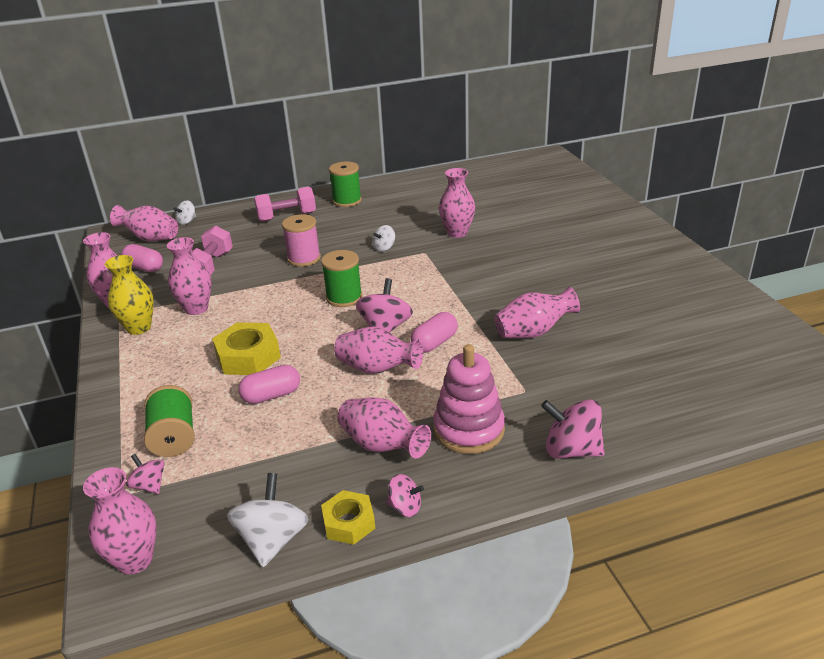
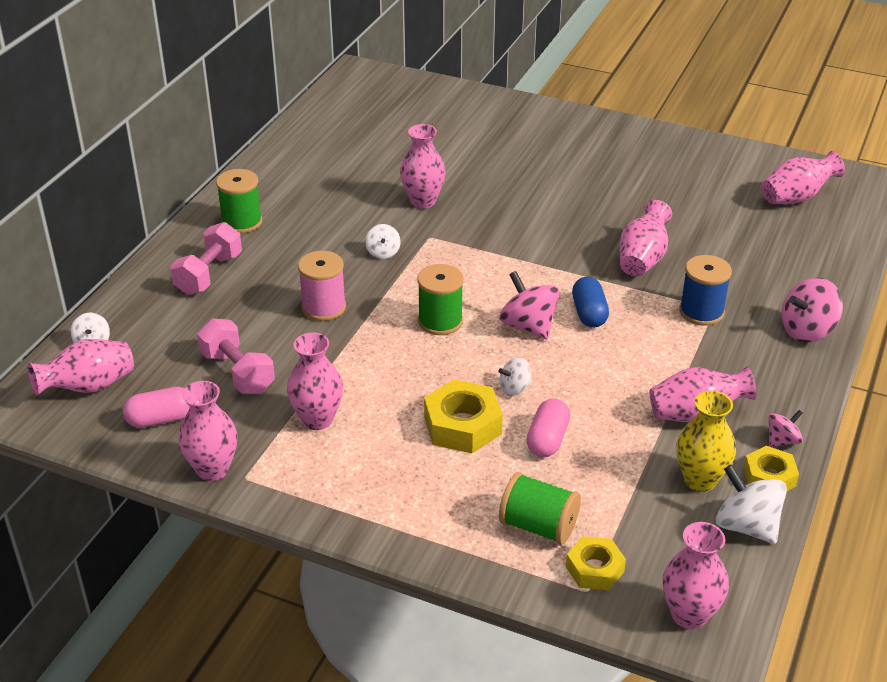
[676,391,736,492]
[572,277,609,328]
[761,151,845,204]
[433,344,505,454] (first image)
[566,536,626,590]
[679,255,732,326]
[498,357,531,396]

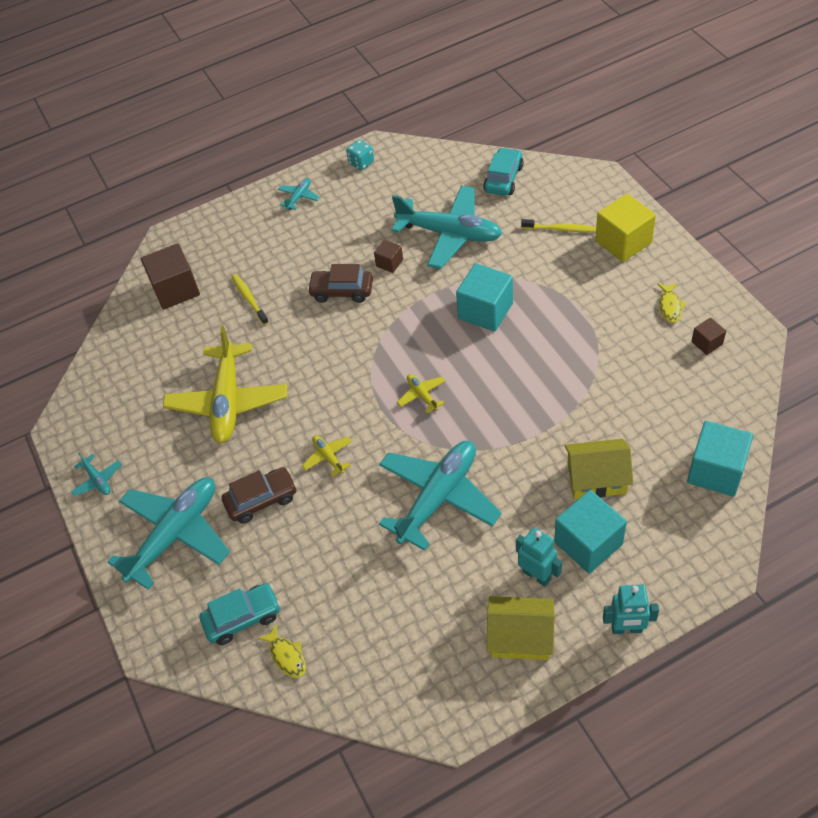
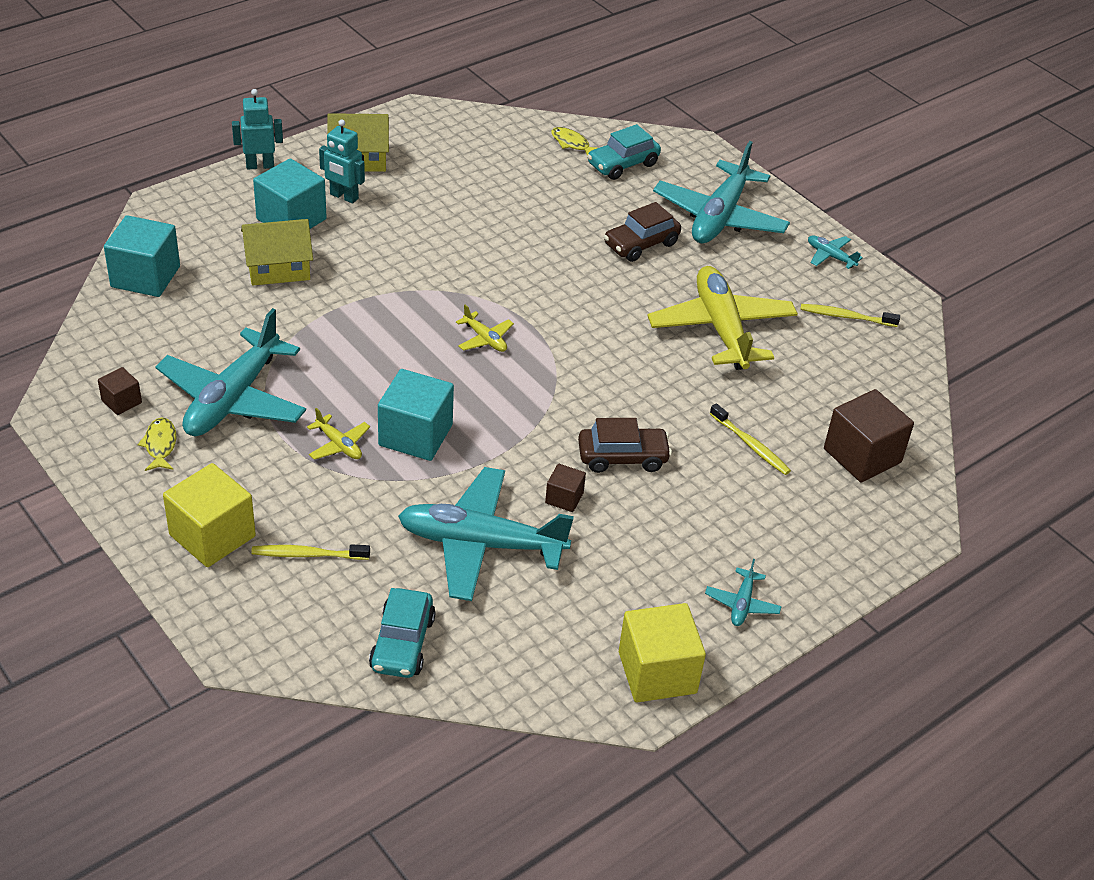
[619,603,706,702]
[307,408,370,460]
[155,308,306,436]
[800,304,900,327]

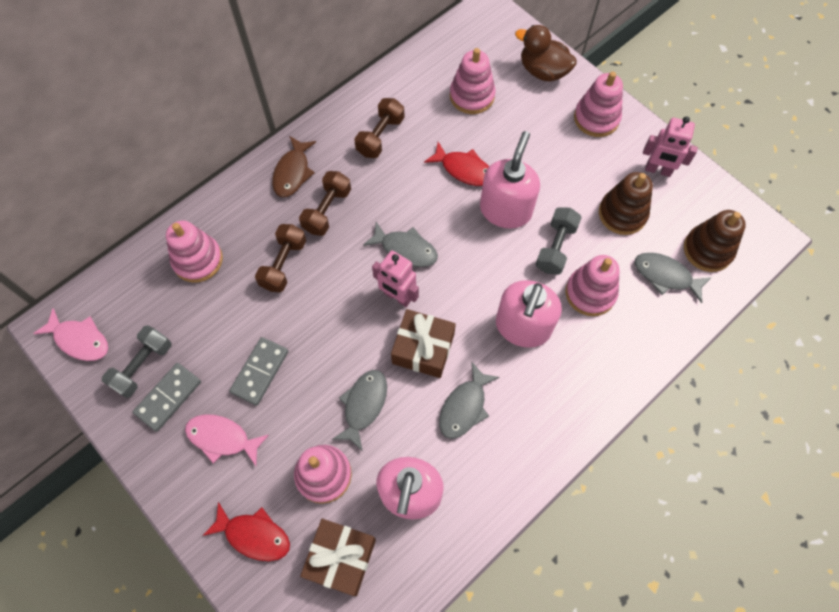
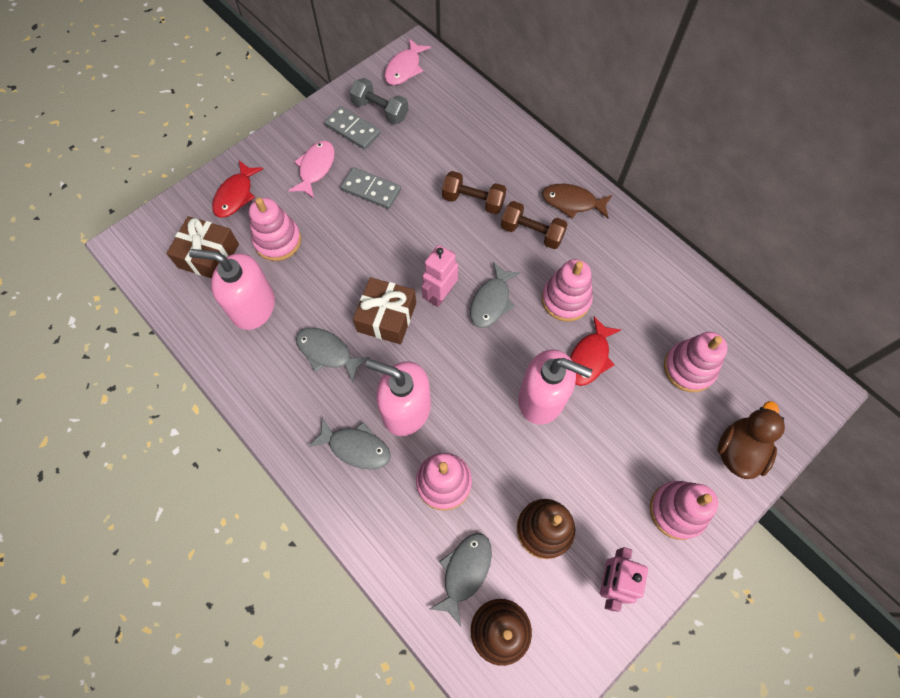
[354,98,405,158] (first image)
[535,207,582,275] (first image)
[542,259,593,321]
[308,417,391,470]

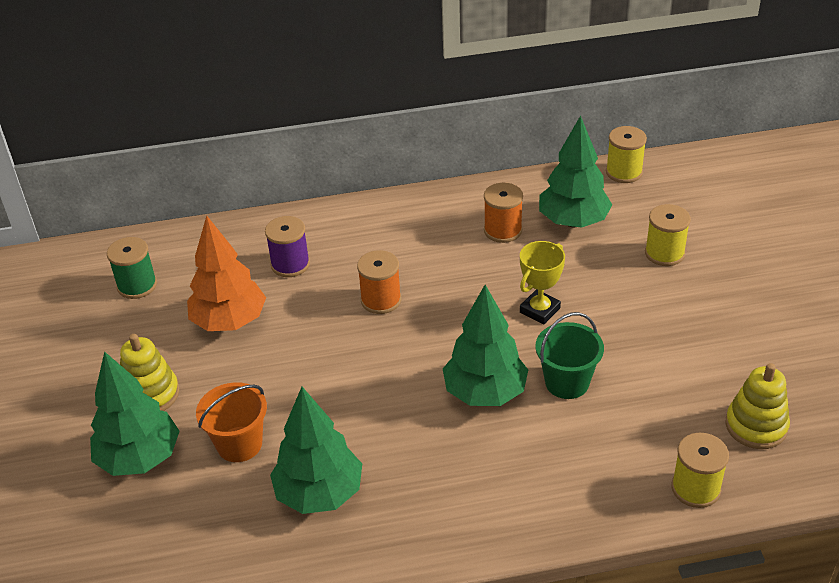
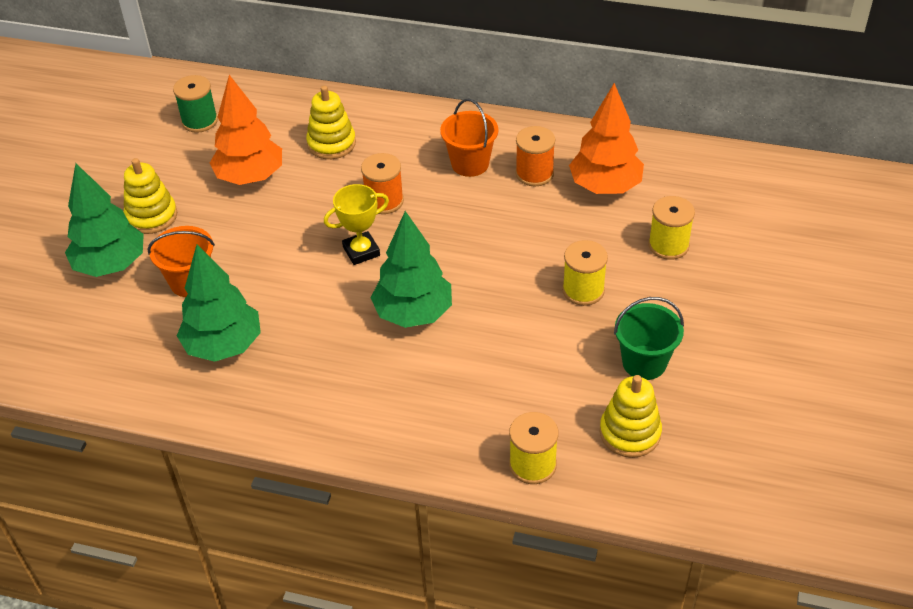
[569,83,644,194]
[562,240,608,306]
[306,86,356,159]
[324,184,389,265]
[614,297,684,380]
[440,98,498,177]

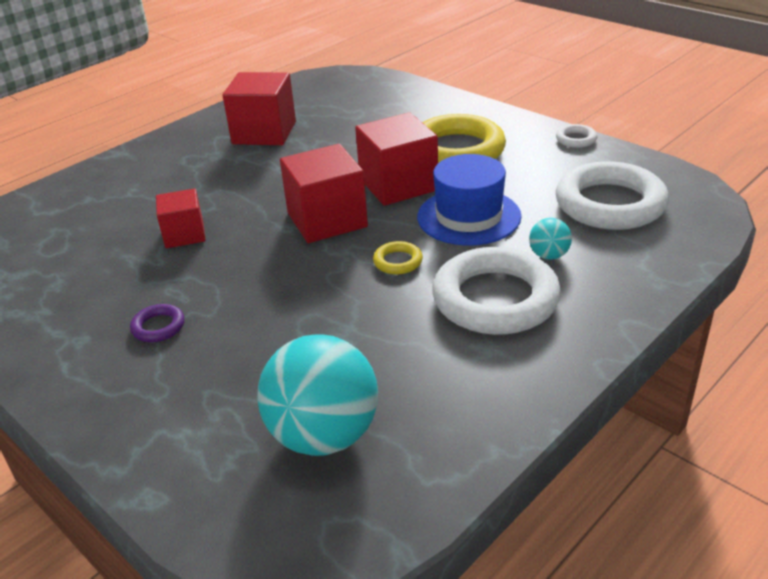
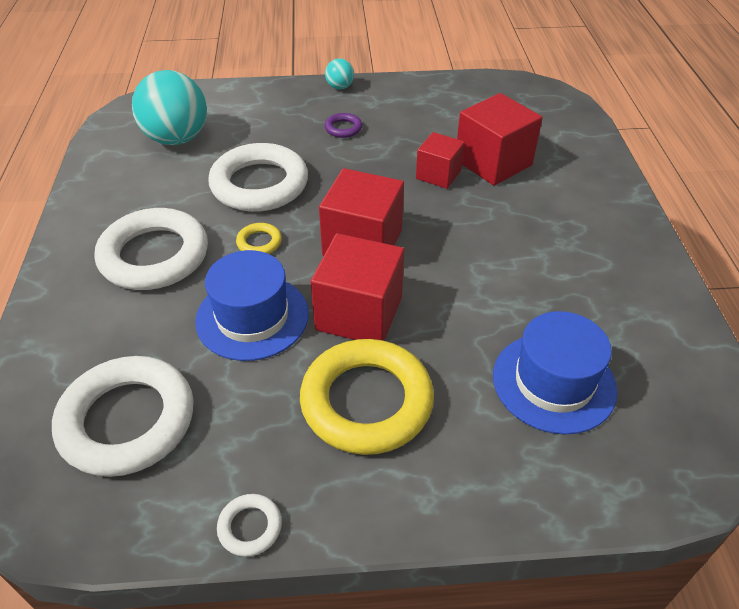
[457,93,543,186]
[325,58,354,89]
[208,143,308,212]
[493,311,617,435]

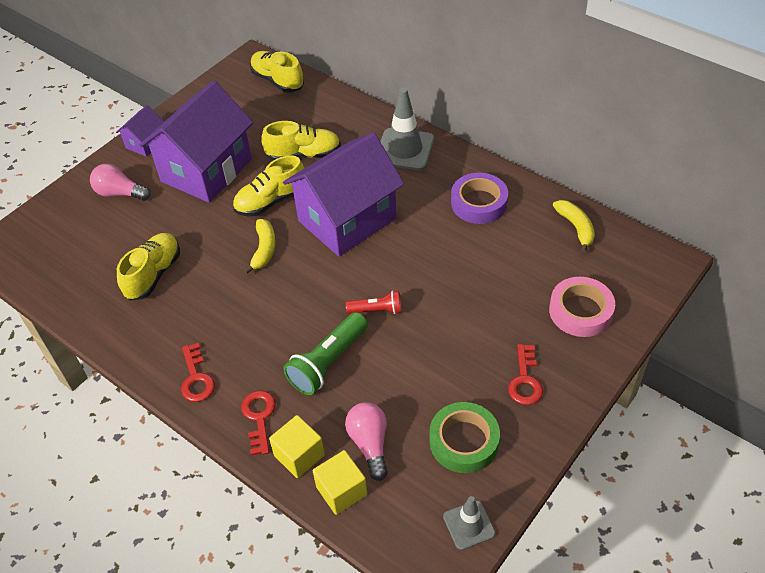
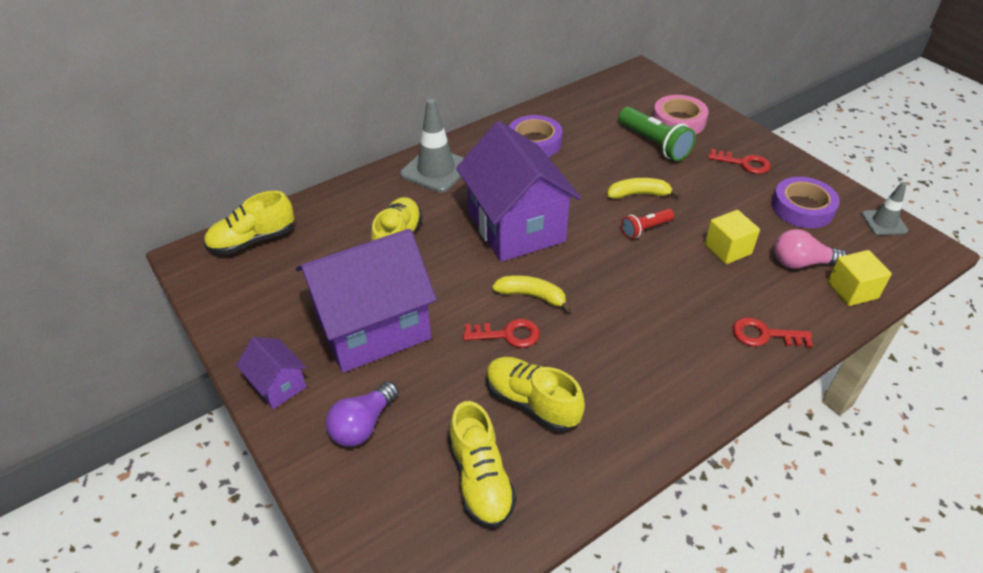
[296,229,437,373]
[449,401,517,528]
[326,381,398,447]
[607,178,680,199]
[621,209,674,239]
[619,107,696,161]
[463,319,540,348]
[772,177,840,228]
[705,210,760,264]

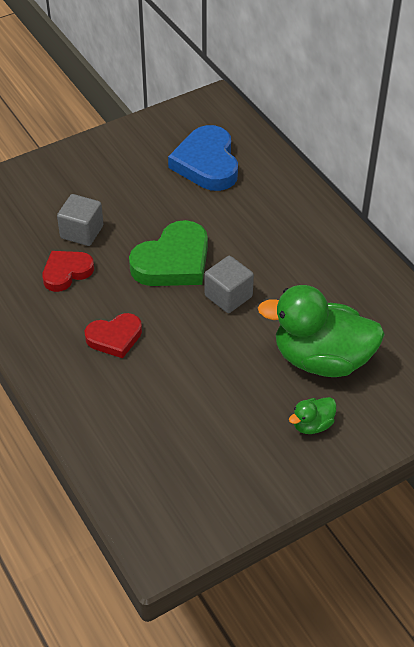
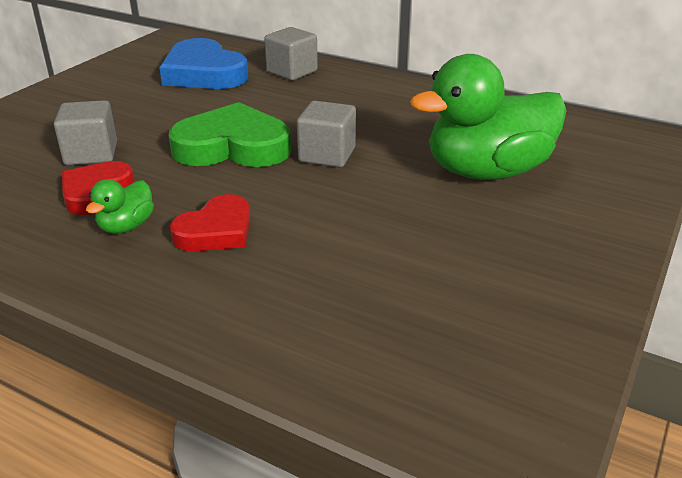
[169,102,291,167]
[86,179,154,234]
[264,27,318,81]

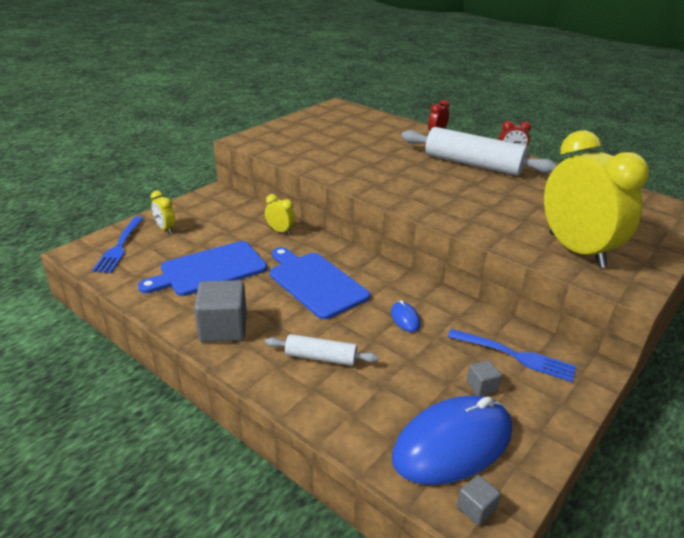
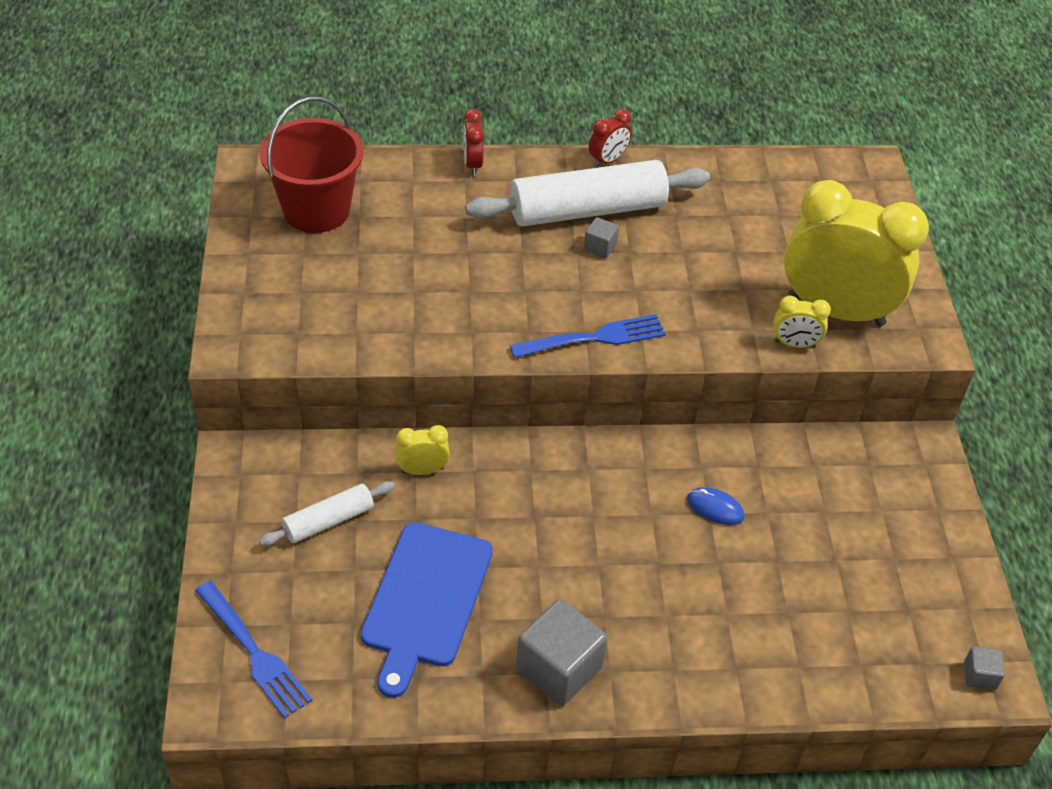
[774,296,831,348]
[270,247,370,319] (first image)
[510,314,666,358]
[259,481,395,546]
[584,217,619,258]
[392,395,512,485] (first image)
[260,96,364,233]

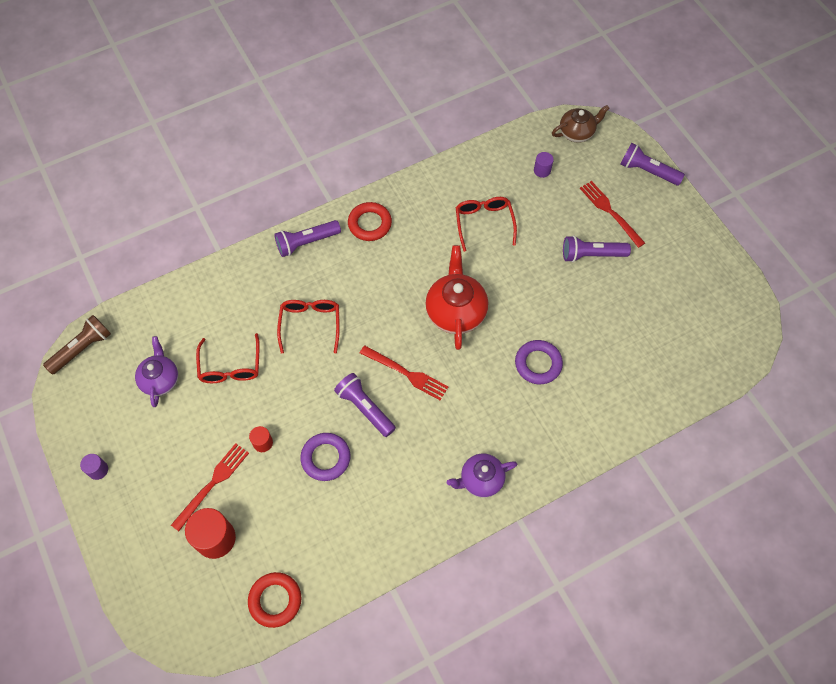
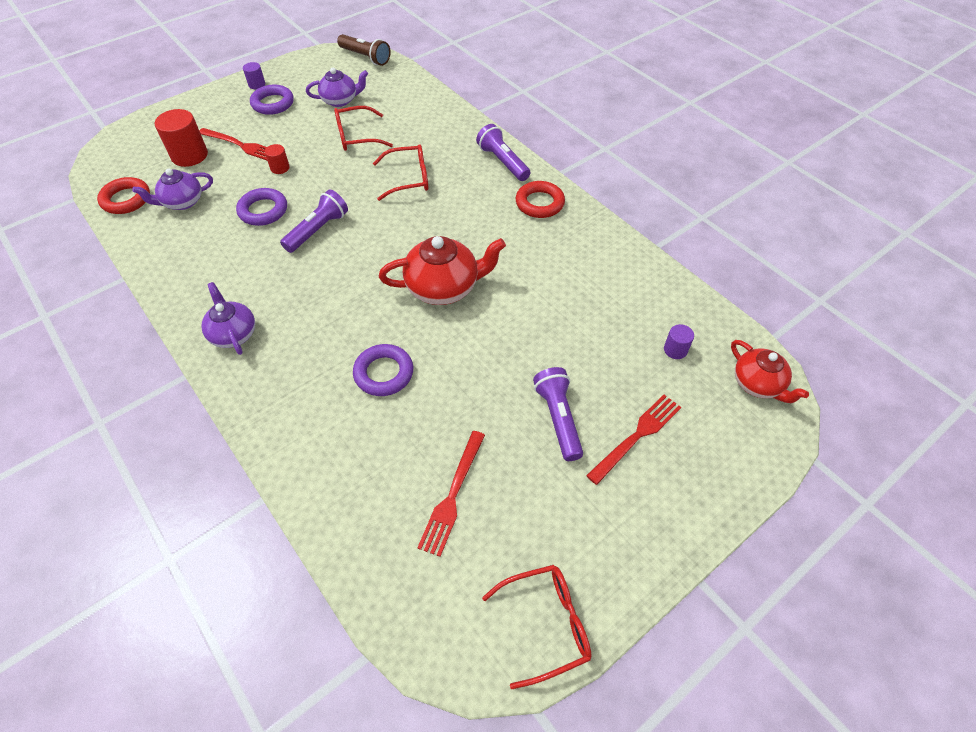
[731,340,809,403]
[621,143,685,185] (first image)
[482,565,592,689]
[417,431,485,557]
[250,85,294,115]
[132,168,213,210]

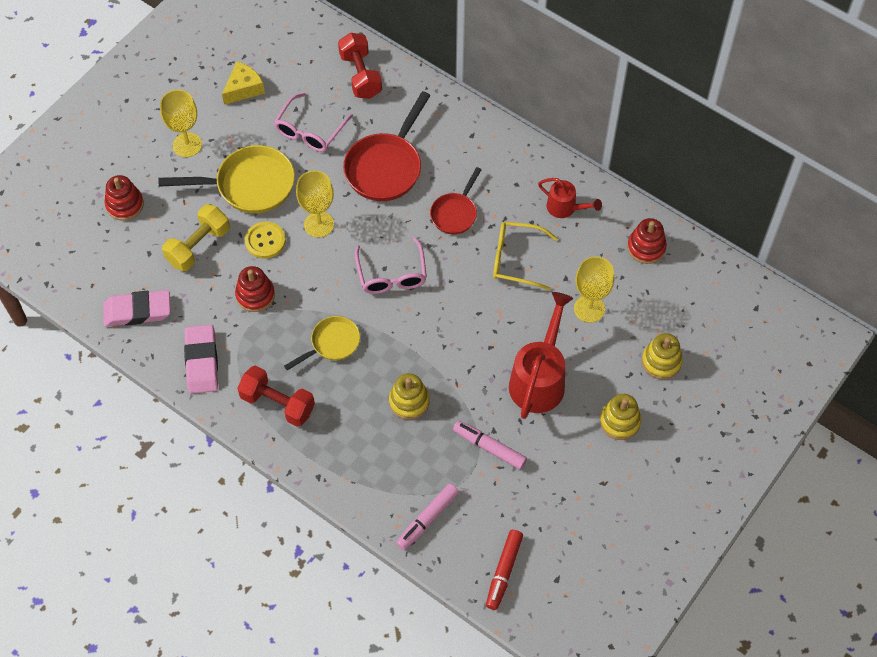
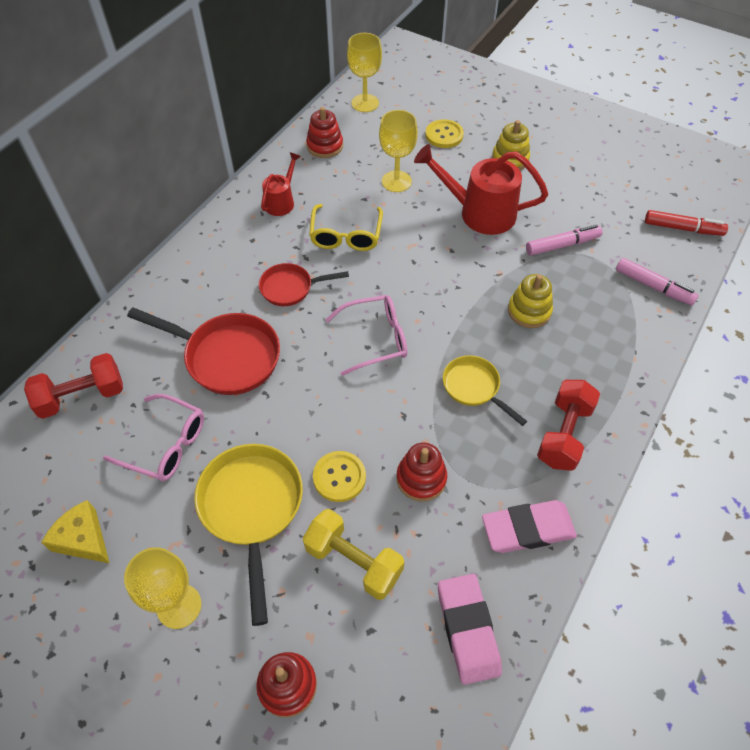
[259,263,349,306]
[347,33,382,112]
[425,119,464,148]
[526,225,603,256]

